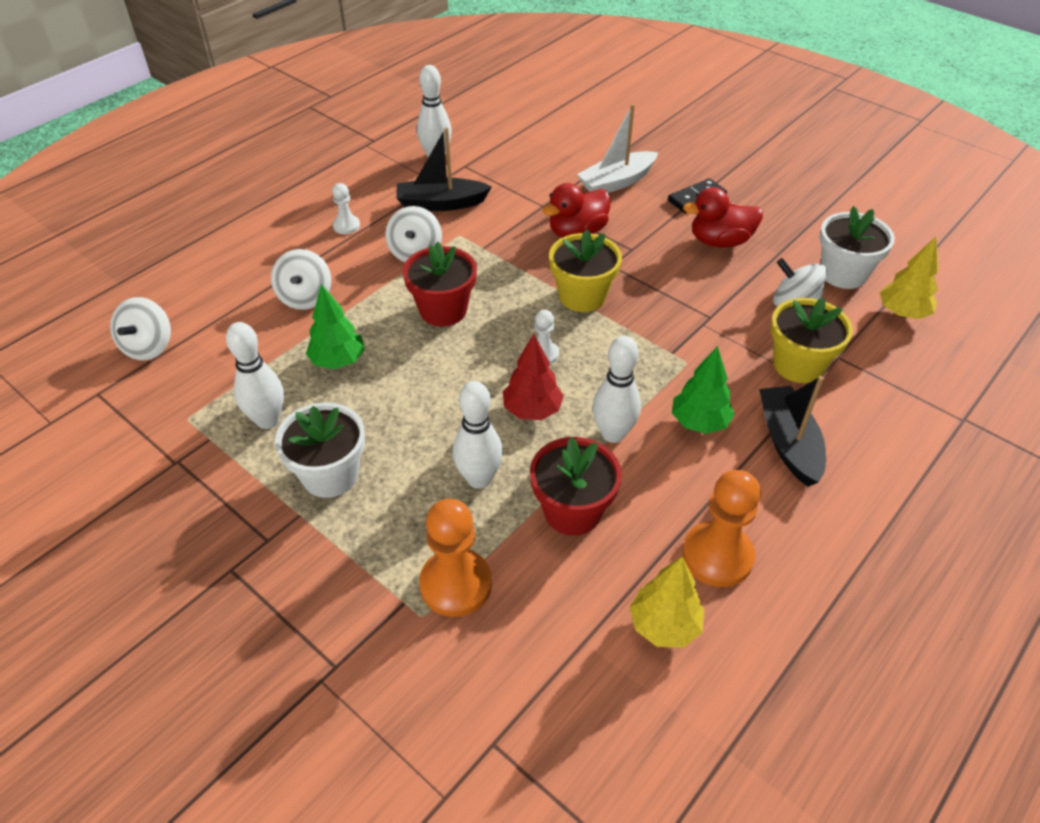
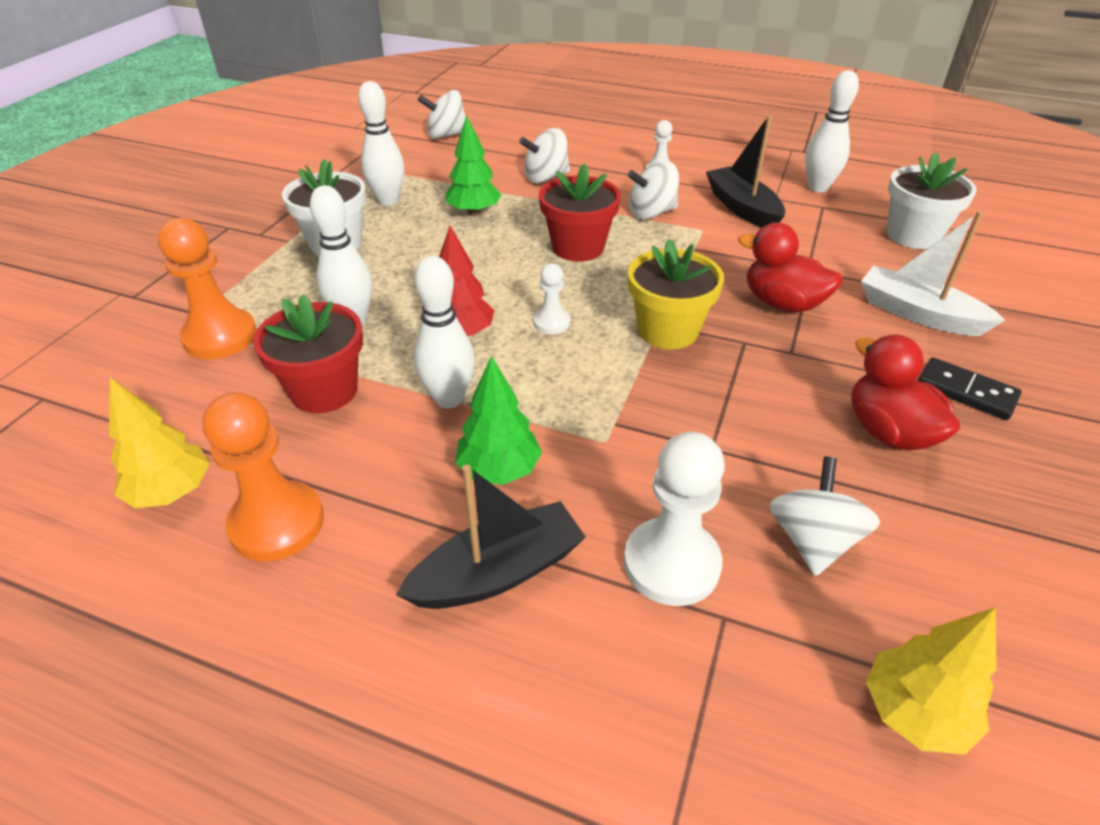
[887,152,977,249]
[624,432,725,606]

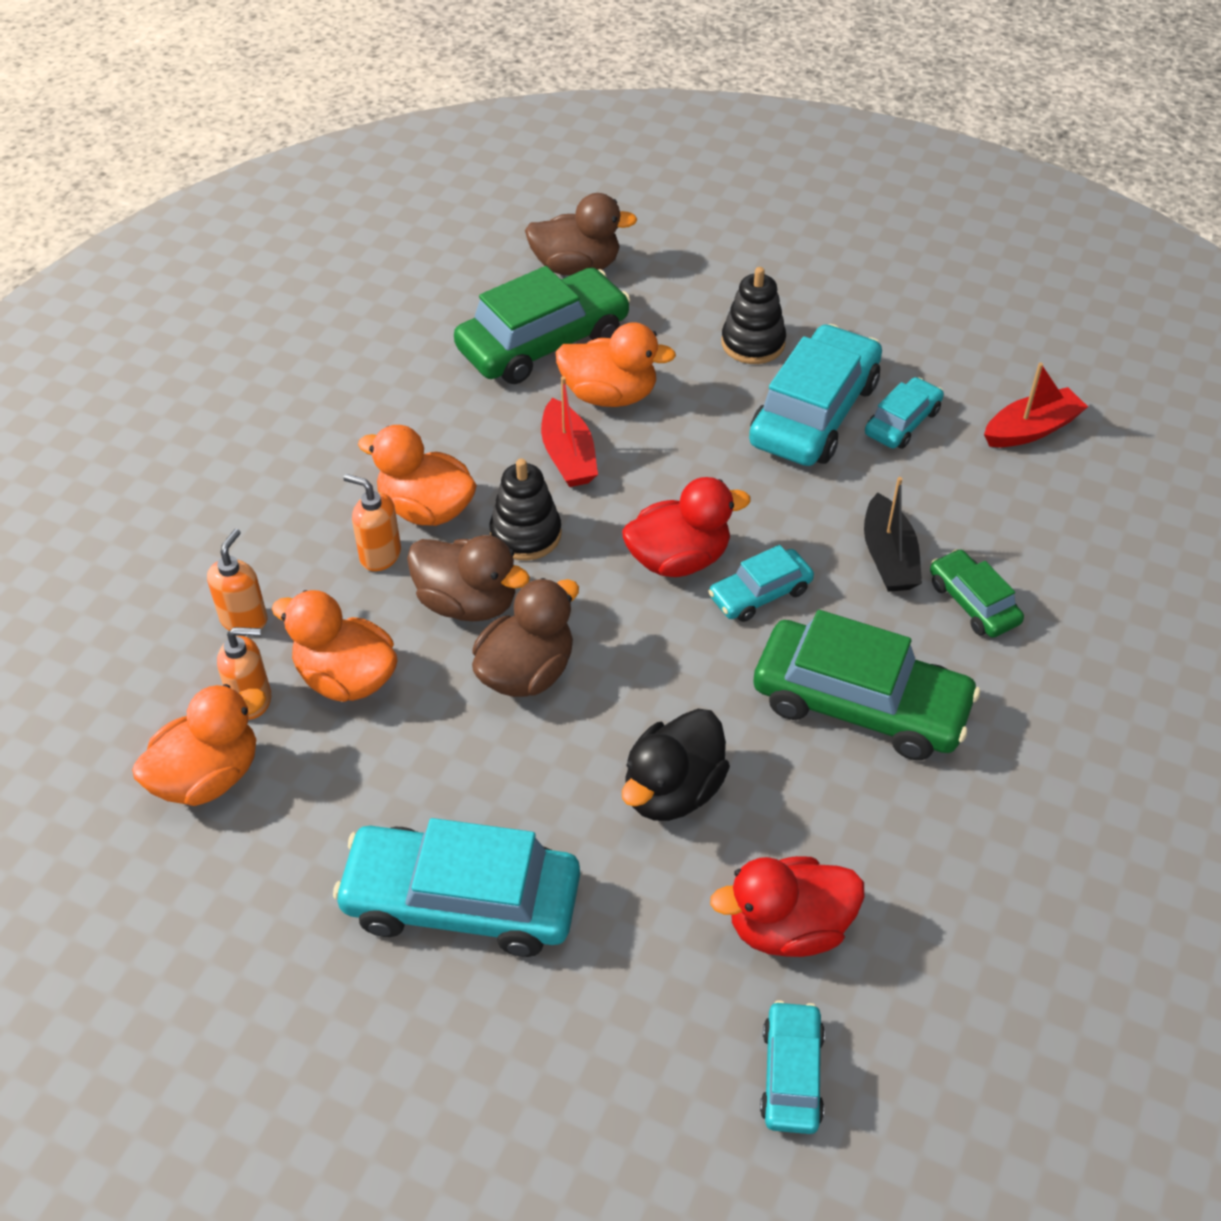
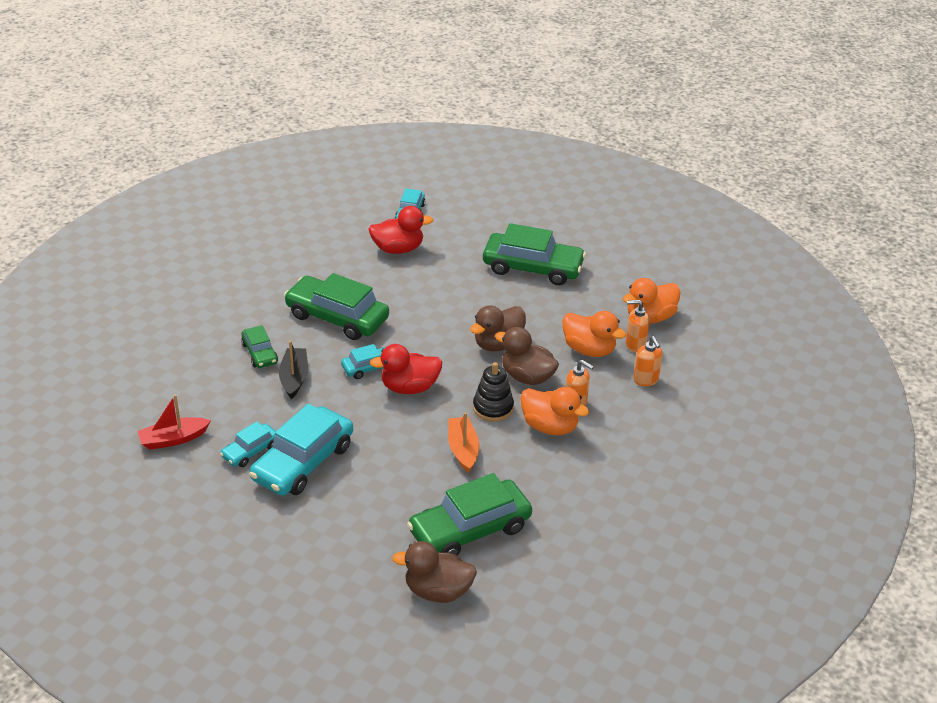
[721,267,786,364] (first image)
[556,322,676,407] (first image)
[448,412,479,473]
[633,336,663,386]
[622,709,730,821] (first image)
[483,223,586,285]

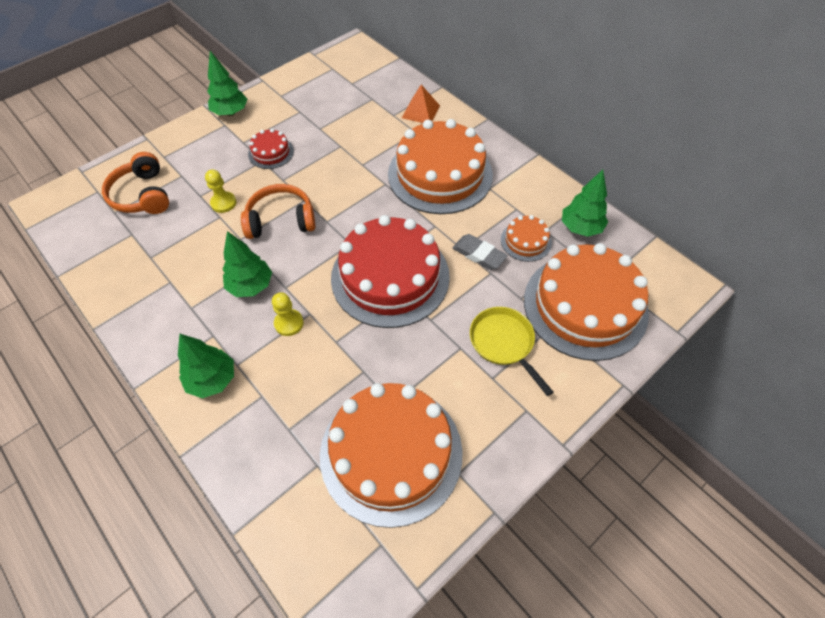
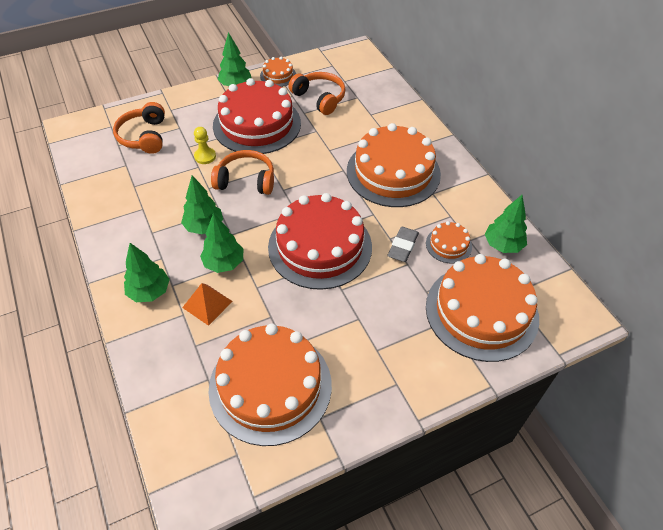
[182,283,233,326]
[213,78,301,154]
[388,227,419,262]
[200,213,243,273]
[470,307,553,396] (first image)
[260,57,296,87]
[288,72,345,115]

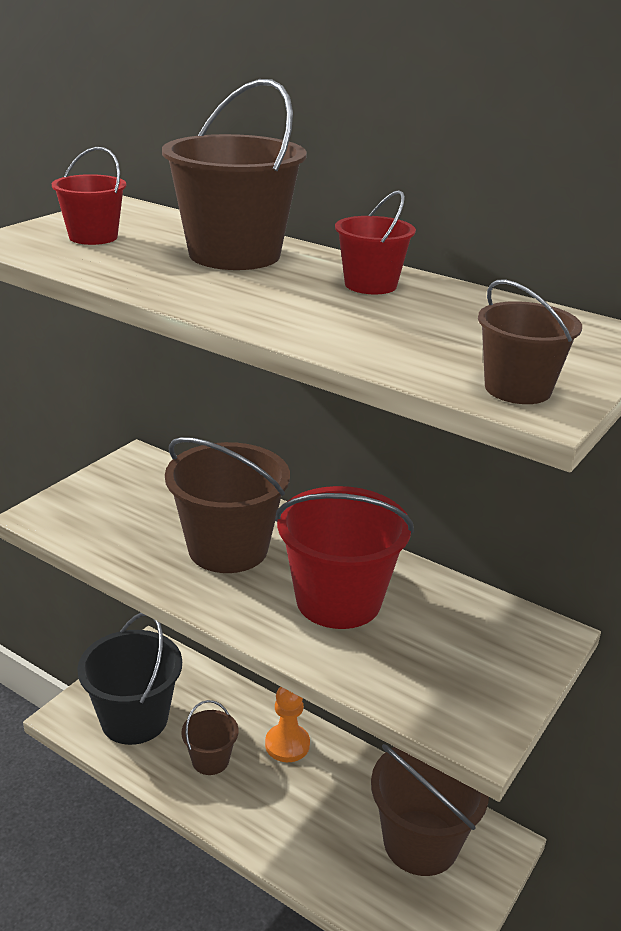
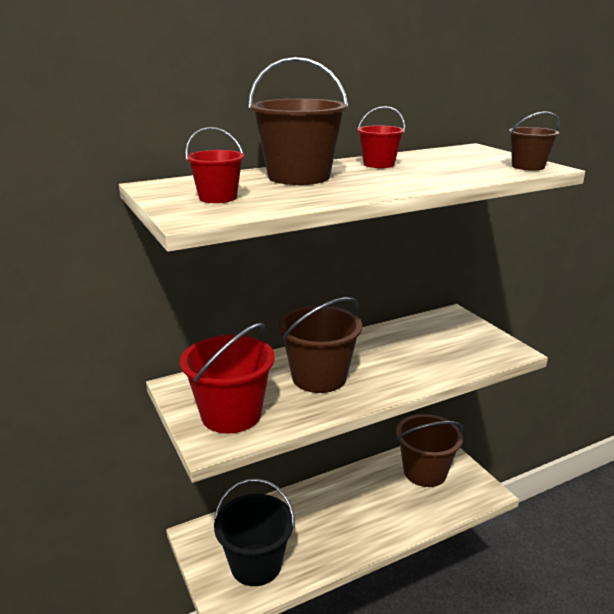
[180,323,275,433]
[265,686,310,762] (first image)
[181,700,239,775] (first image)

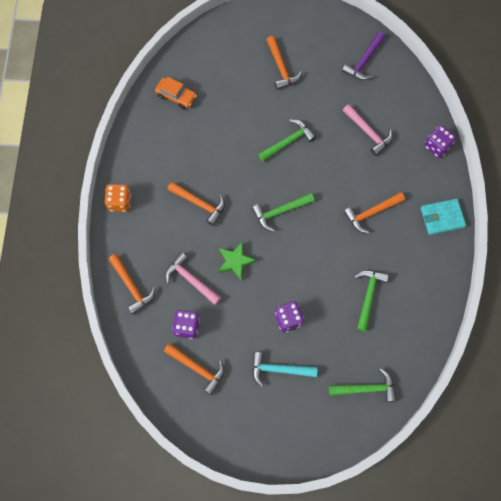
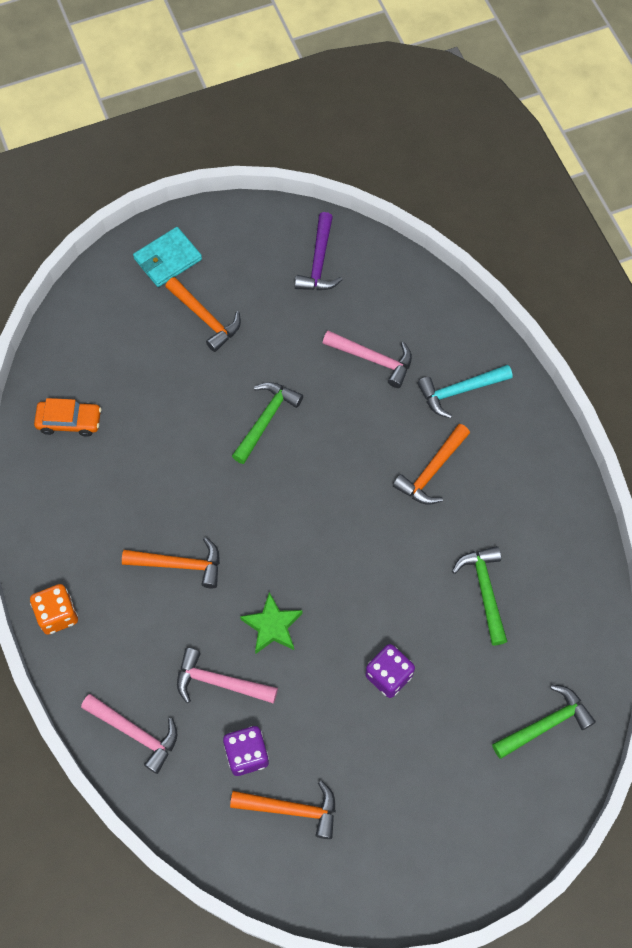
[424,125,456,158] (first image)
[252,193,315,232] (first image)
[133,227,202,287]
[81,694,177,774]
[417,365,513,418]

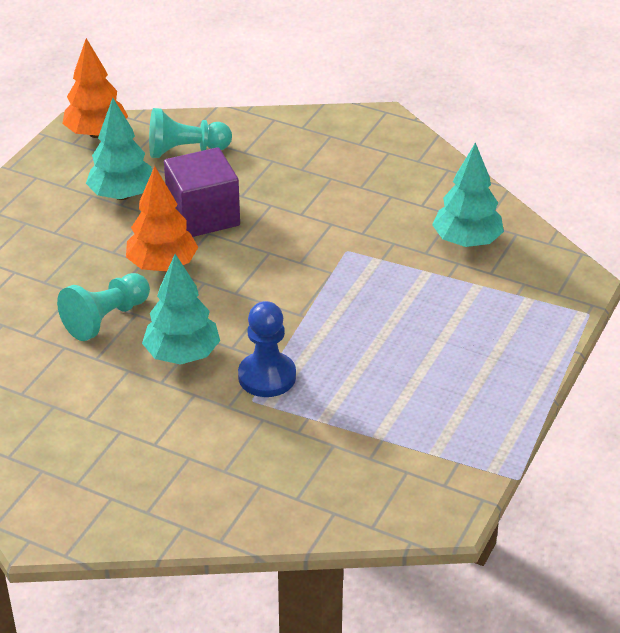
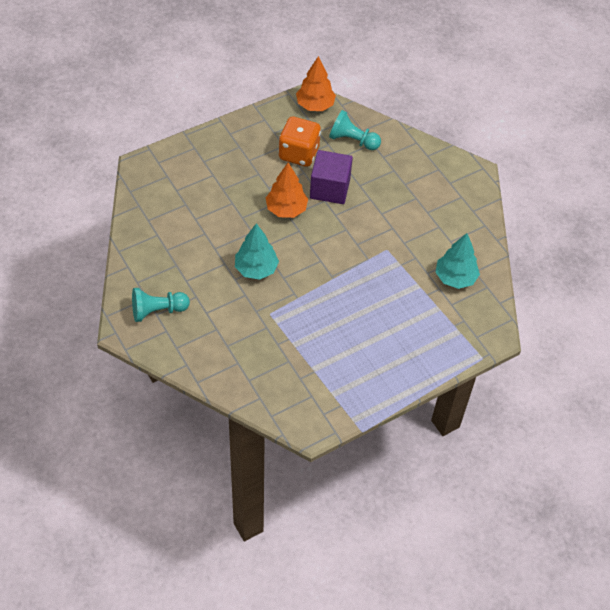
[279,117,321,167]
[132,288,190,322]
[238,301,296,397] (first image)

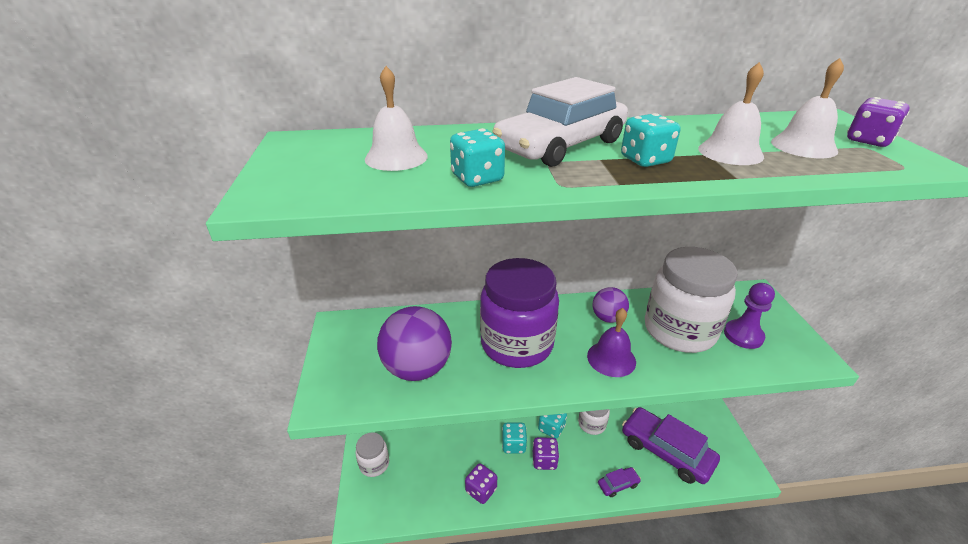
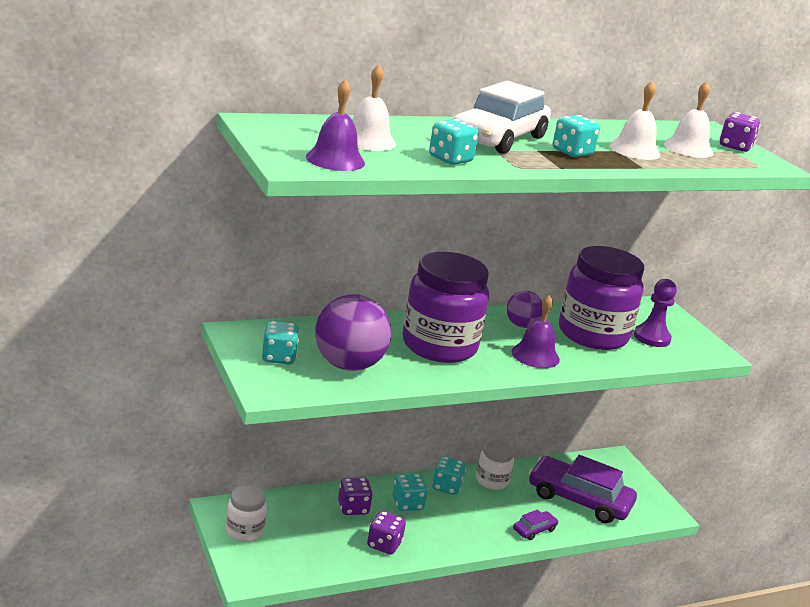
[559,246,644,350]
[338,477,373,515]
[306,79,365,171]
[261,321,299,364]

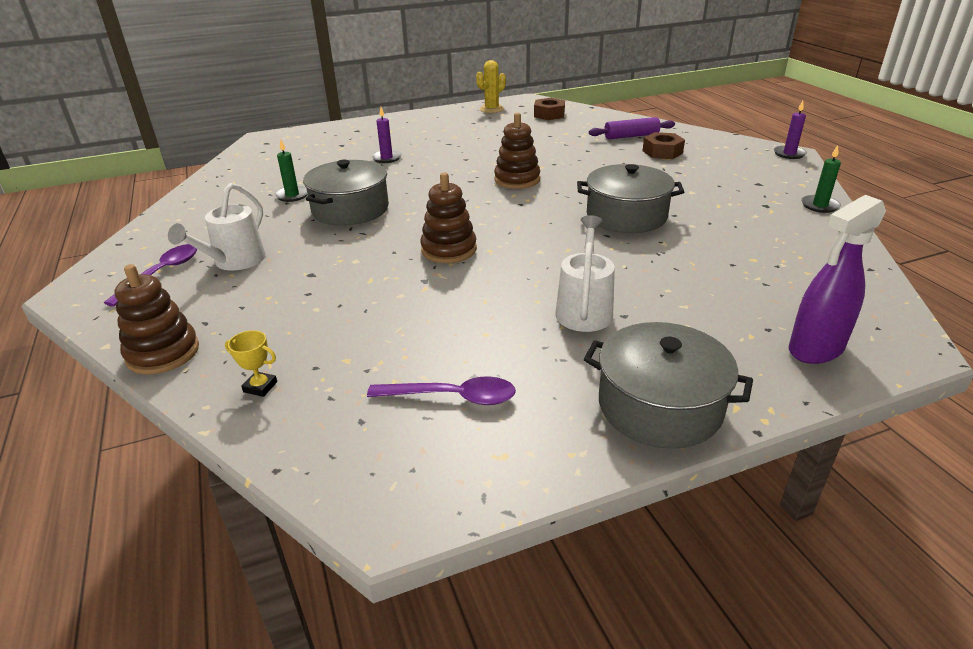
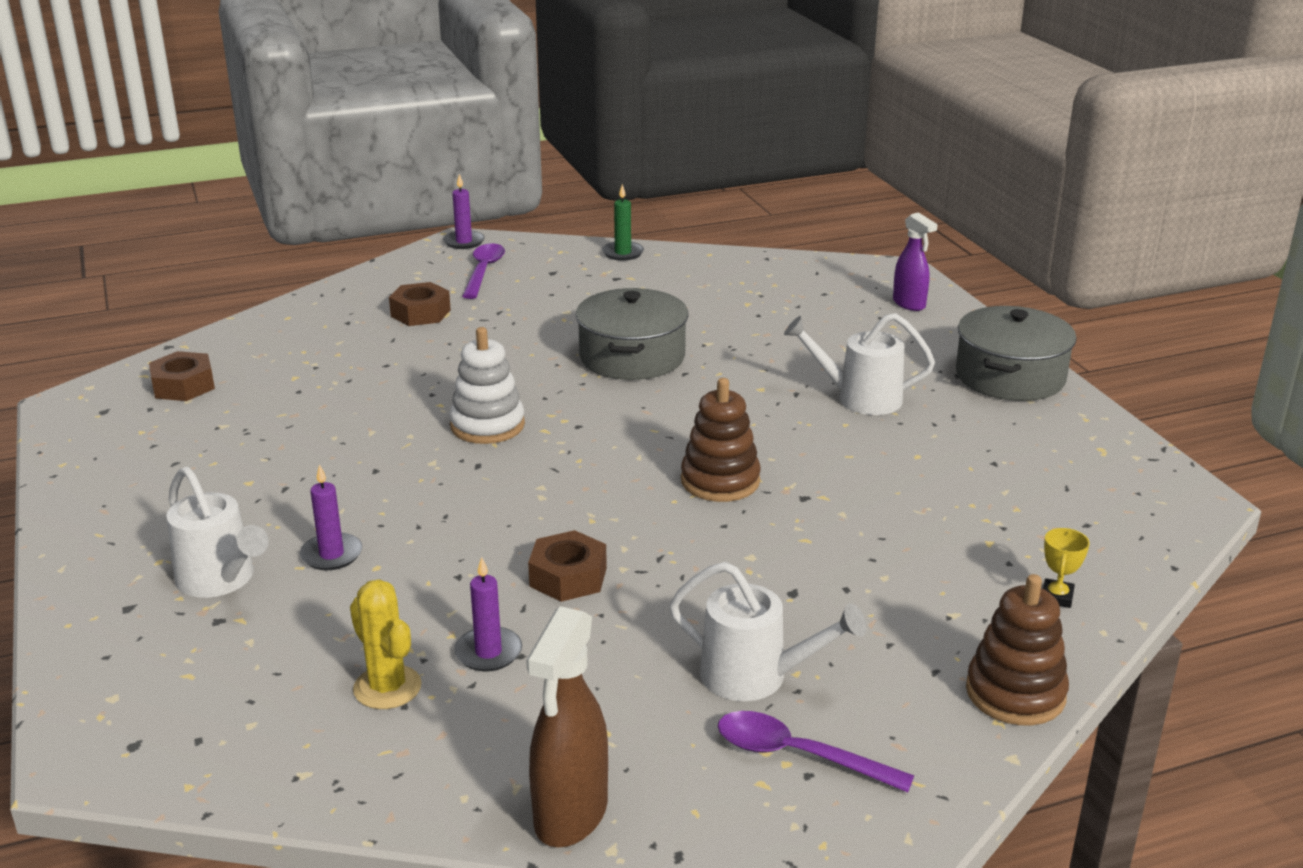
[350,579,422,709]
[449,327,525,444]
[589,117,675,139] (first image)
[454,557,522,671]
[528,530,607,602]
[893,212,938,311]
[462,243,505,299]
[166,467,269,598]
[526,606,608,847]

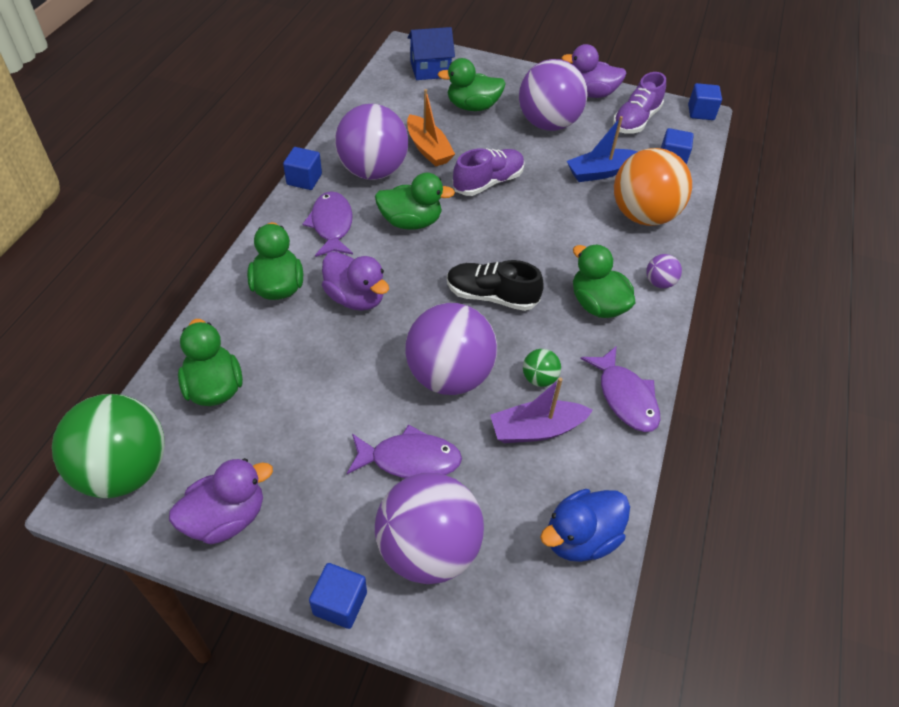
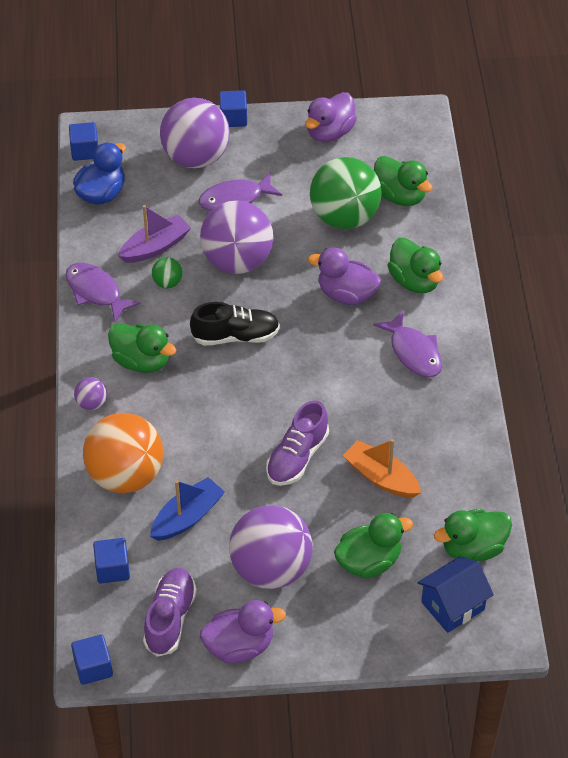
[335,104,408,180] (first image)
[69,122,98,161]
[434,509,512,561]
[310,157,382,229]

